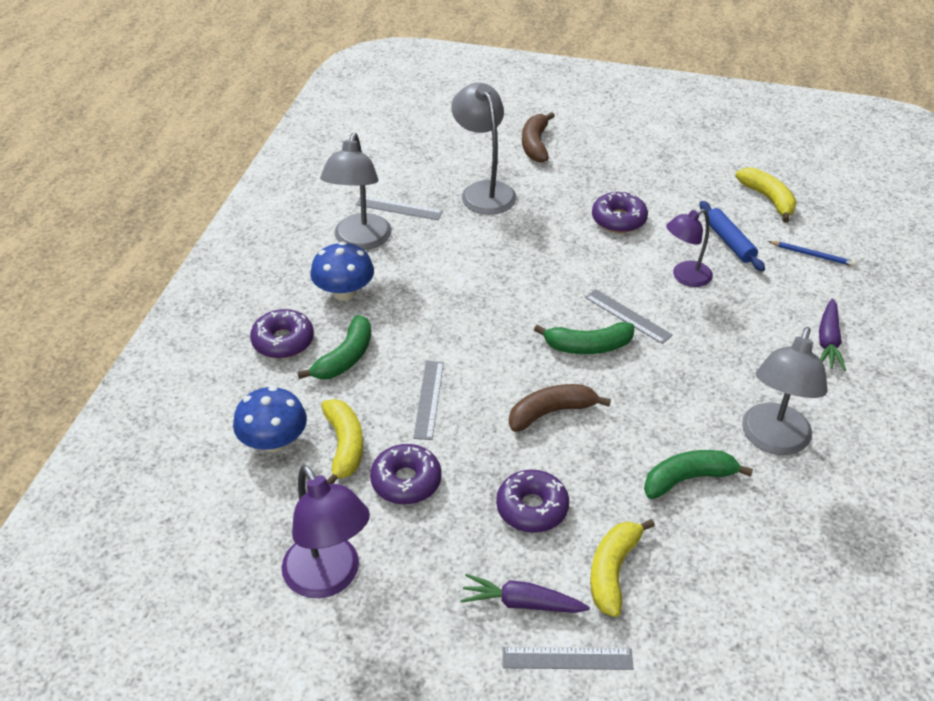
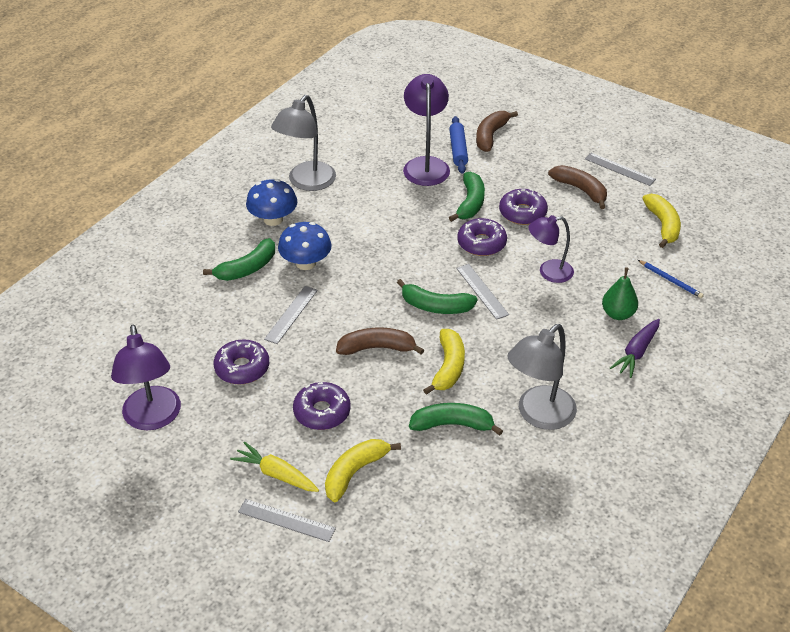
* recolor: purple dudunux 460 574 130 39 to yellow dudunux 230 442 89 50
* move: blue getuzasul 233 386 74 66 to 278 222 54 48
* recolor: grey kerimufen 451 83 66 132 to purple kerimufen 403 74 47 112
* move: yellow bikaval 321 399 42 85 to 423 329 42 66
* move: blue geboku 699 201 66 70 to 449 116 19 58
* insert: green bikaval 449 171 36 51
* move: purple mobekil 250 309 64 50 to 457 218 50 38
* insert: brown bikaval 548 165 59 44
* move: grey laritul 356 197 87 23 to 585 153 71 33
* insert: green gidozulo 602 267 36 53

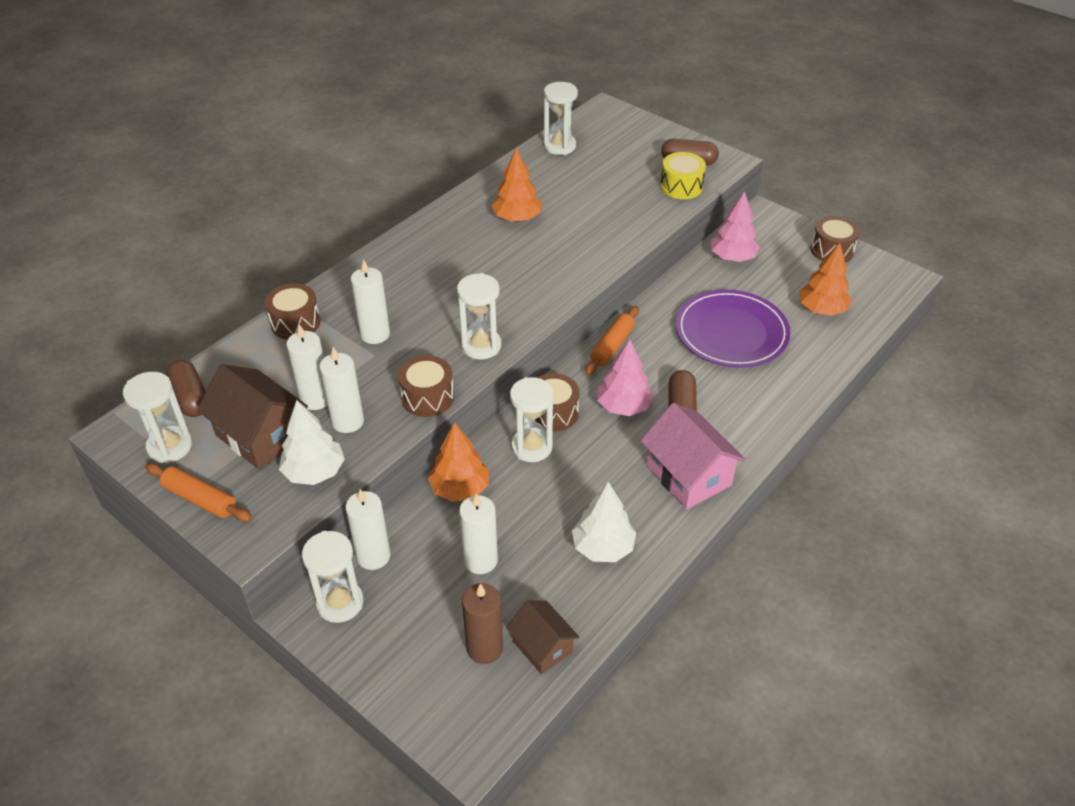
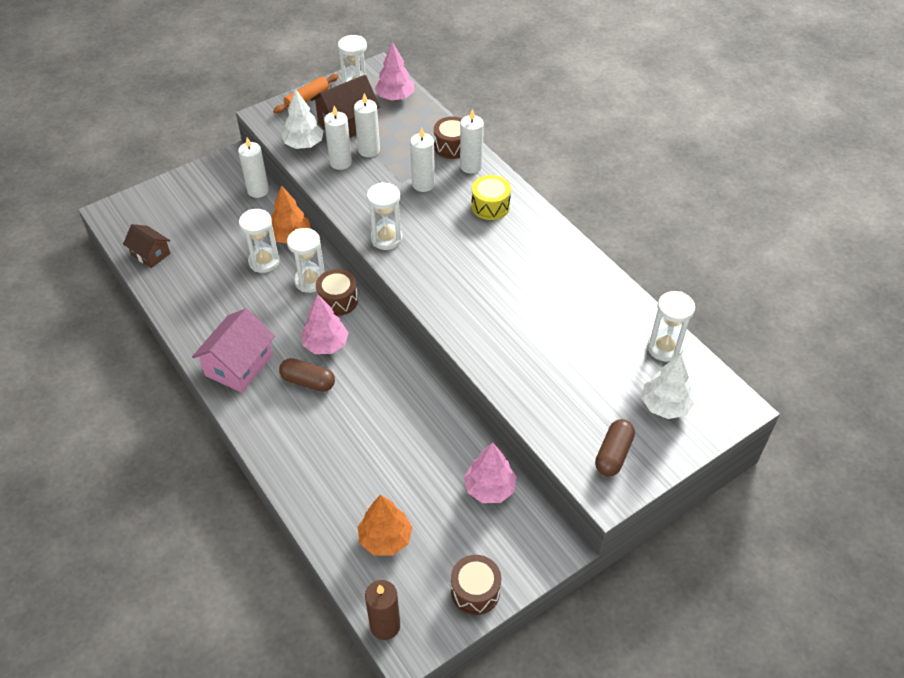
* rotate: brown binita 506 600 74 74 = 123 224 47 44 60 degrees clockwise
* rotate: pink binita 640 403 106 106 = 192 308 83 85 45 degrees counterclockwise
* move: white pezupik 302 531 62 92 to 239 209 41 64
* move: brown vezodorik 462 583 41 81 to 365 580 35 60
* replace: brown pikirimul 166 360 40 57 to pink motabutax 375 42 39 59
* move: white vezodorik 459 493 39 81 to 460 109 24 65
* move: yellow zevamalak 660 152 46 47 to 471 175 40 45
* move: white motabutax 572 482 64 80 to 641 354 54 65
* delete: brown zevamalak 398 355 56 62
* delete: orange motabutax 492 148 50 74
* delete: orange geboku 586 306 53 69
* delete: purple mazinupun 676 290 115 78

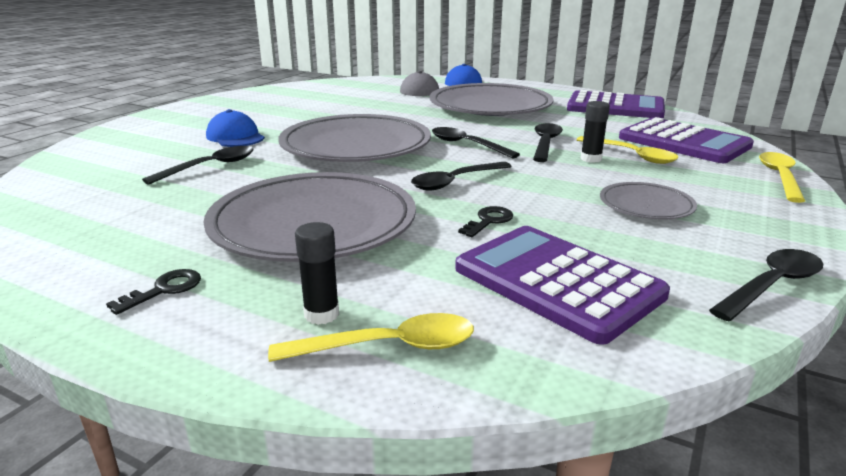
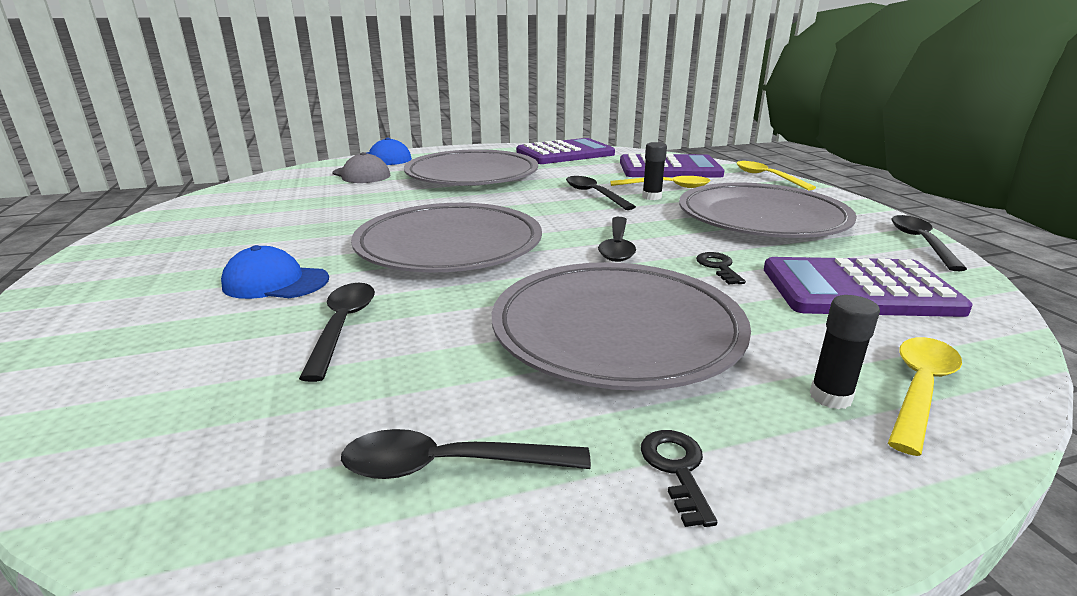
* move: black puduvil 432 127 88 31 to 341 429 250 50
* resize: grey mazinupun 600 182 97 38 = 679 183 178 55 x2.09

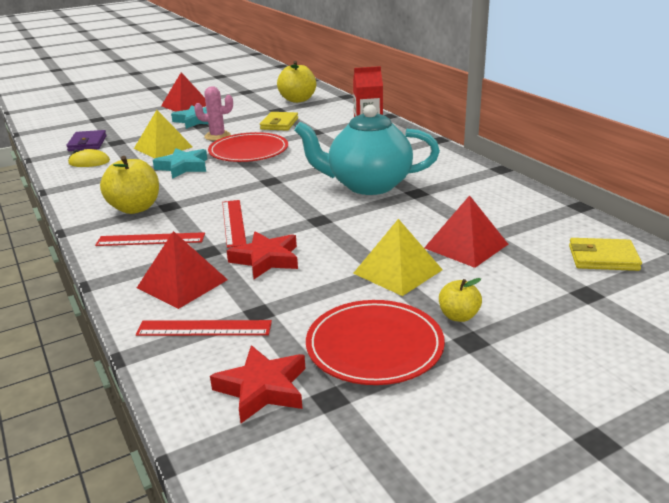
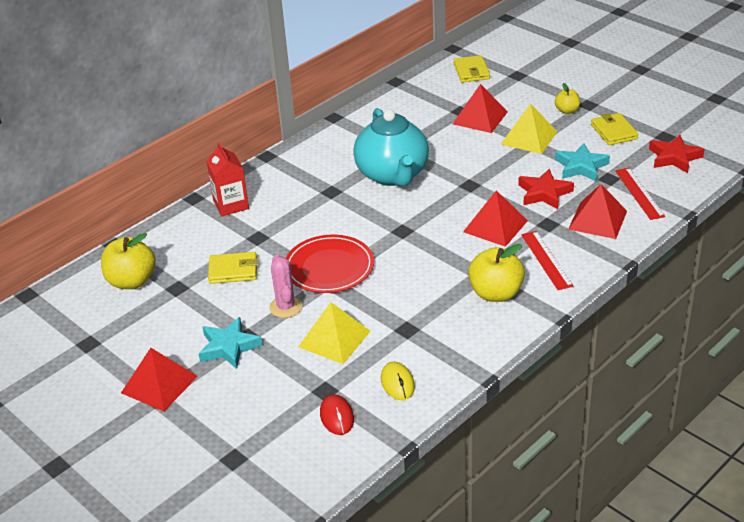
* replace: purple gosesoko 66 130 41 21 to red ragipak 320 394 34 41
* replace: red laritul 222 200 24 48 to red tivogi 463 190 65 57
* move: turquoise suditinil 153 148 54 31 to 555 143 55 38
* replace: red mazinupun 306 300 139 85 to yellow gosesoko 591 113 48 32

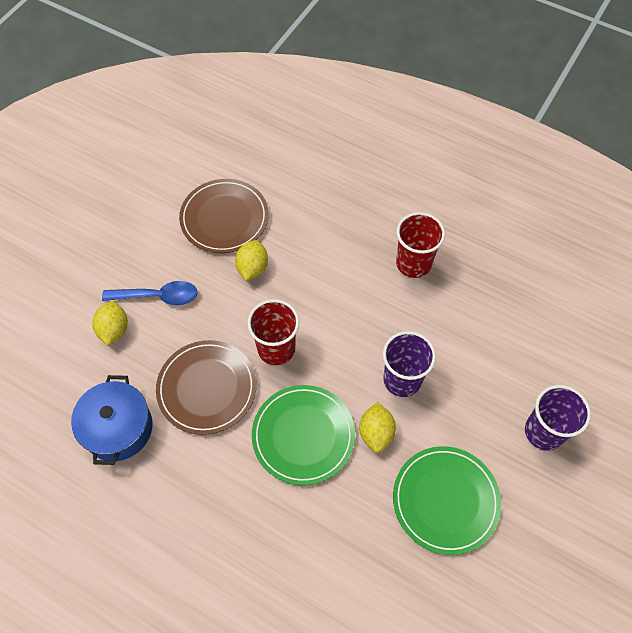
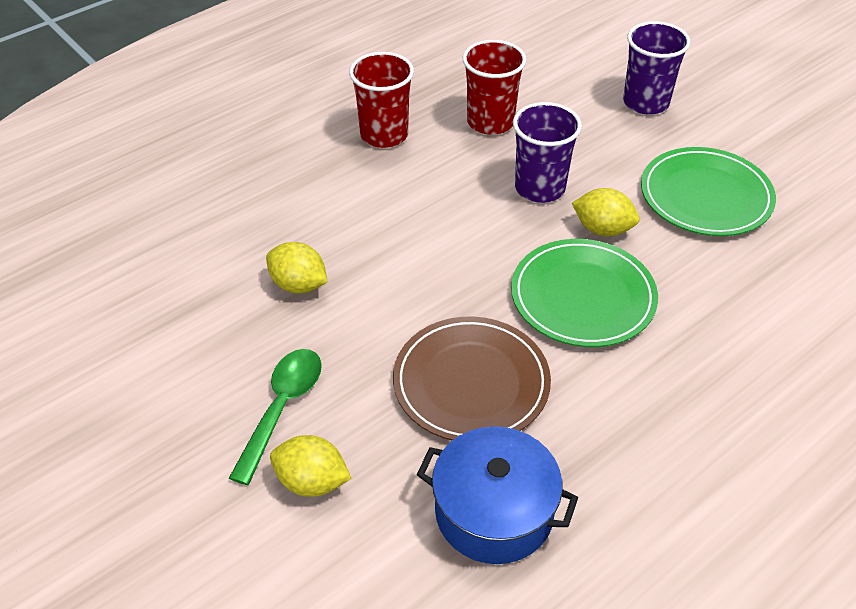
* recolor: blue puduvil 102 281 96 24 to green puduvil 229 349 93 136
* move: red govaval 247 299 52 66 to 463 40 64 95
* delete: brown mazinupun 179 179 90 74

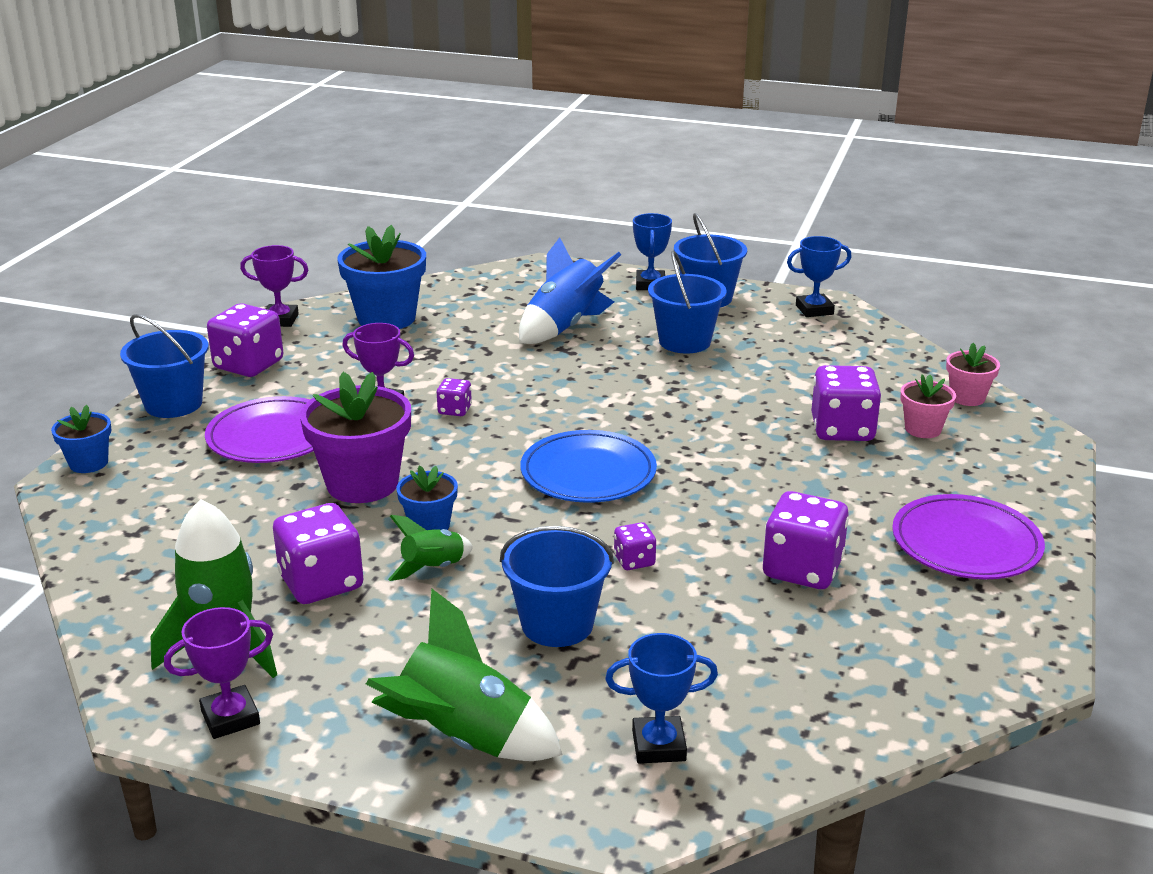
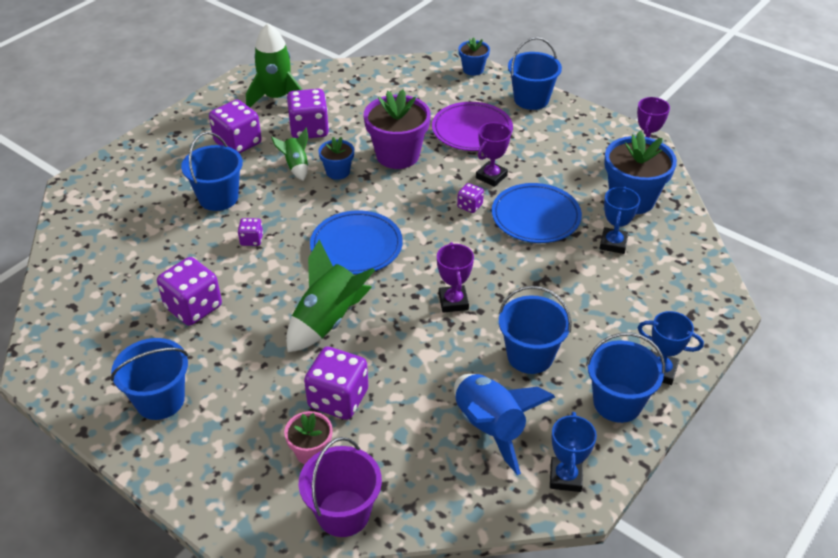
* replace: purple mazinupun 892 494 153 85 to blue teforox 111 338 77 82
* move: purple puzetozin 207 303 77 74 to 209 100 53 53
* move: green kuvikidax 366 588 197 173 to 286 240 89 112
* replace: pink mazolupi 946 343 54 63 to purple teforox 299 437 83 100
* move: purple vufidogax 164 607 109 132 to 437 242 37 71
* move: blue kuvikidax 519 237 102 107 to 454 374 101 101
* insert: blue mazinupun 492 183 90 60
* move: blue vufidogax 605 633 113 130 to 599 187 41 67

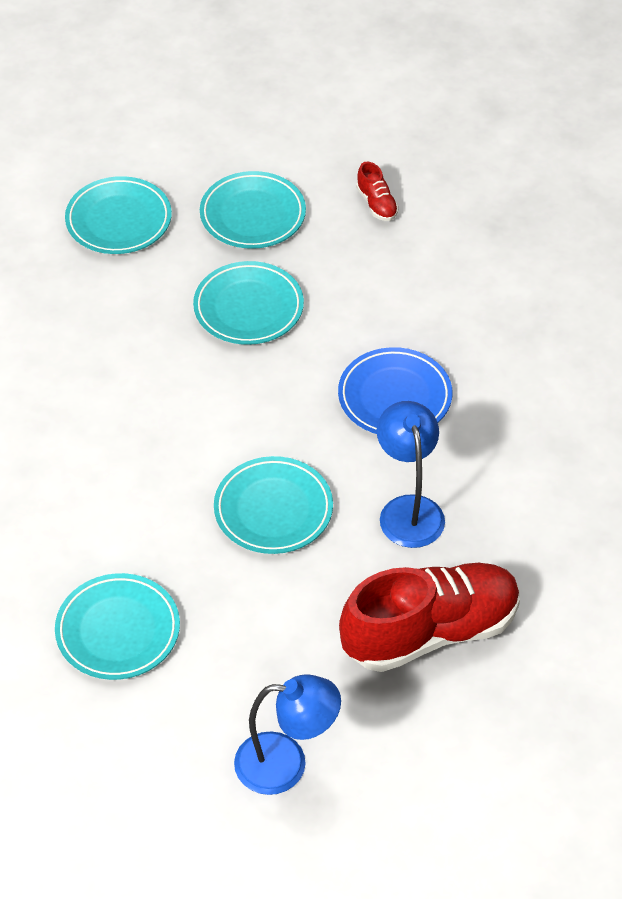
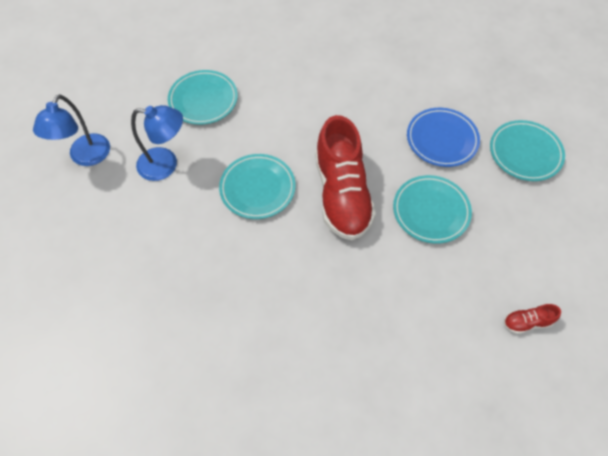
* move: blue kerimufen 377 401 68 147 to 131 105 52 76
* move: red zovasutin 339 563 181 109 to 315 115 61 125
* move: blue mazinupun 338 347 114 87 to 407 108 73 59
* delete: turquoise mazinupun 200 171 106 78

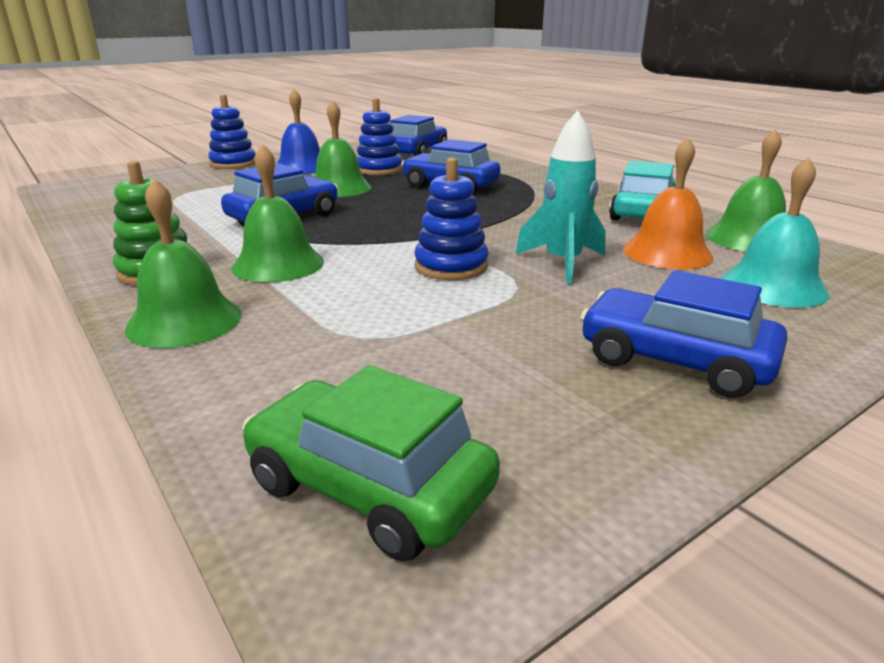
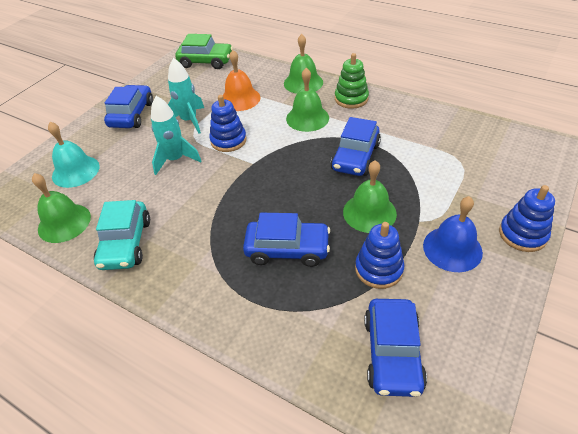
* rotate: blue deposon 580 270 207 128 = 104 85 49 43 90 degrees counterclockwise
* insert: turquoise kuvikidax 168 58 36 76
* move: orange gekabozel 623 138 90 131 to 223 50 37 61

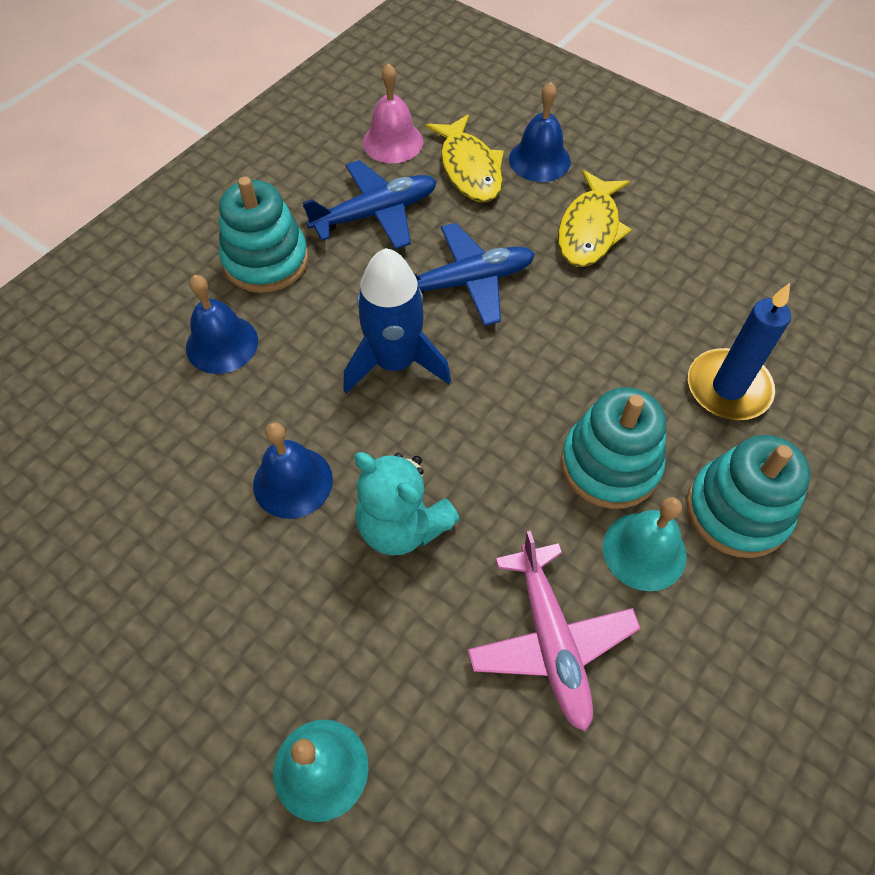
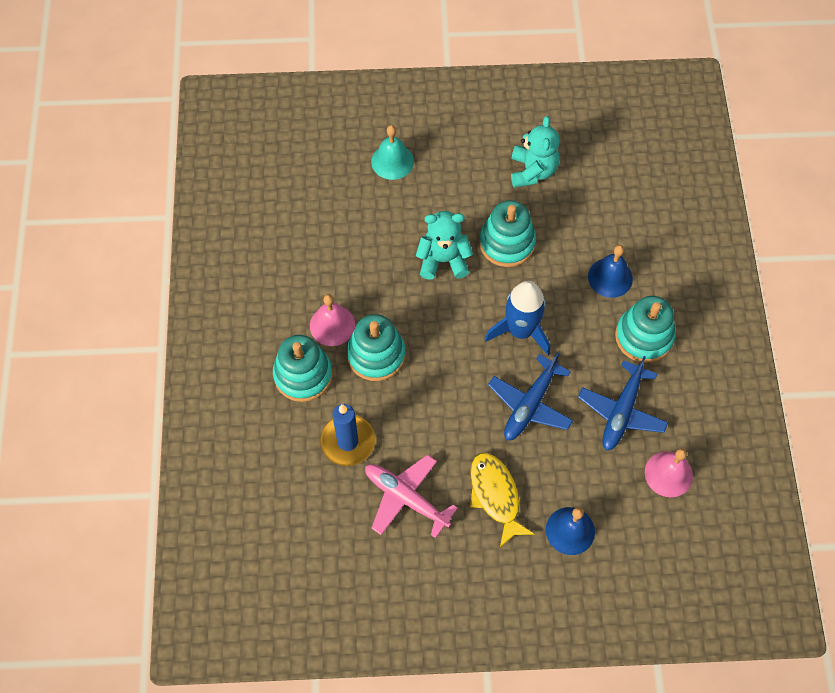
* recolor: turquoise gekabozel 603 497 83 94 to pink gekabozel 310 294 45 52
* move: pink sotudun 468 531 173 200 to 365 455 93 83
* replace: blue gekabozel 253 422 80 97 to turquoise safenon 479 200 57 67
* insert: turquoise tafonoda 511 116 49 72
* delete: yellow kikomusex 425 115 79 87

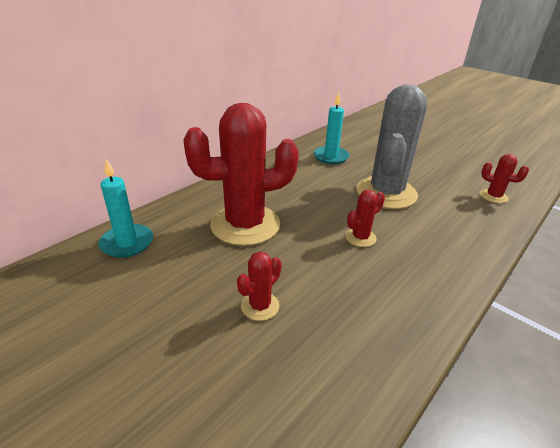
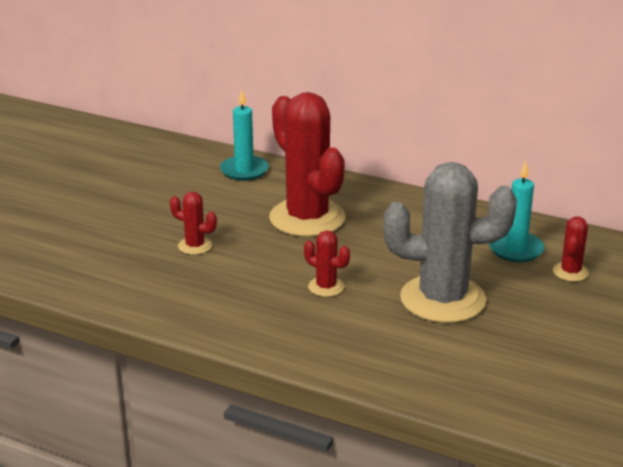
* move: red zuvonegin 480 154 49 49 to 553 216 36 66

